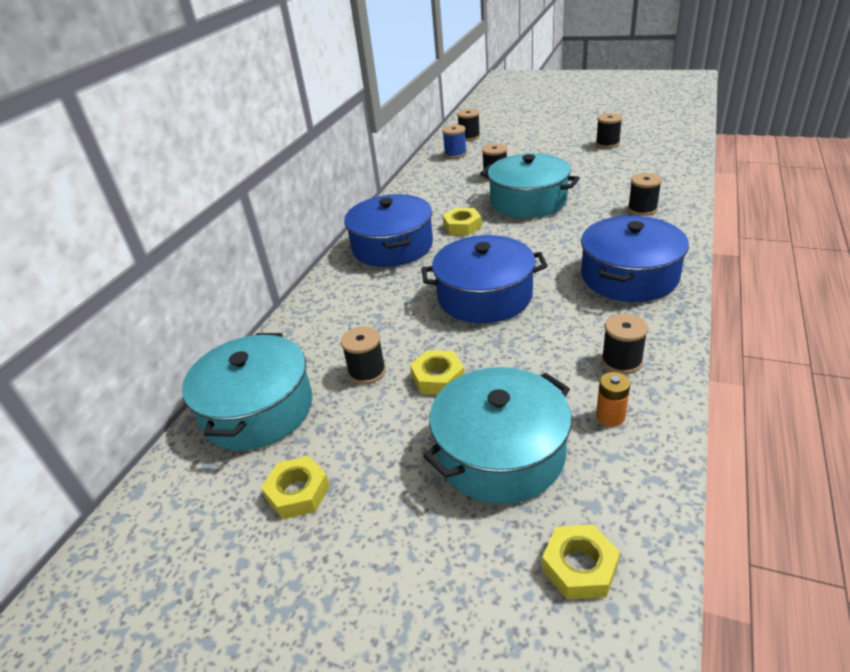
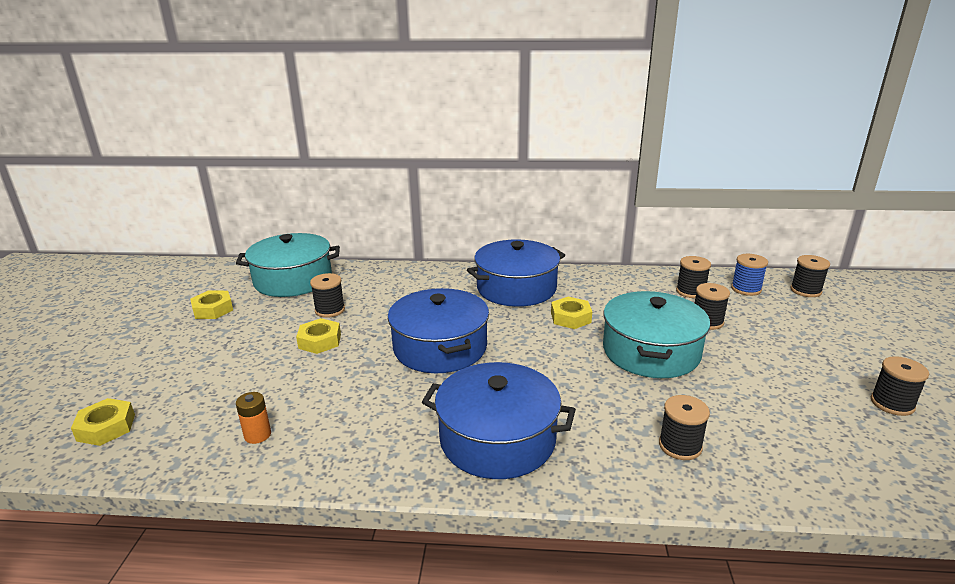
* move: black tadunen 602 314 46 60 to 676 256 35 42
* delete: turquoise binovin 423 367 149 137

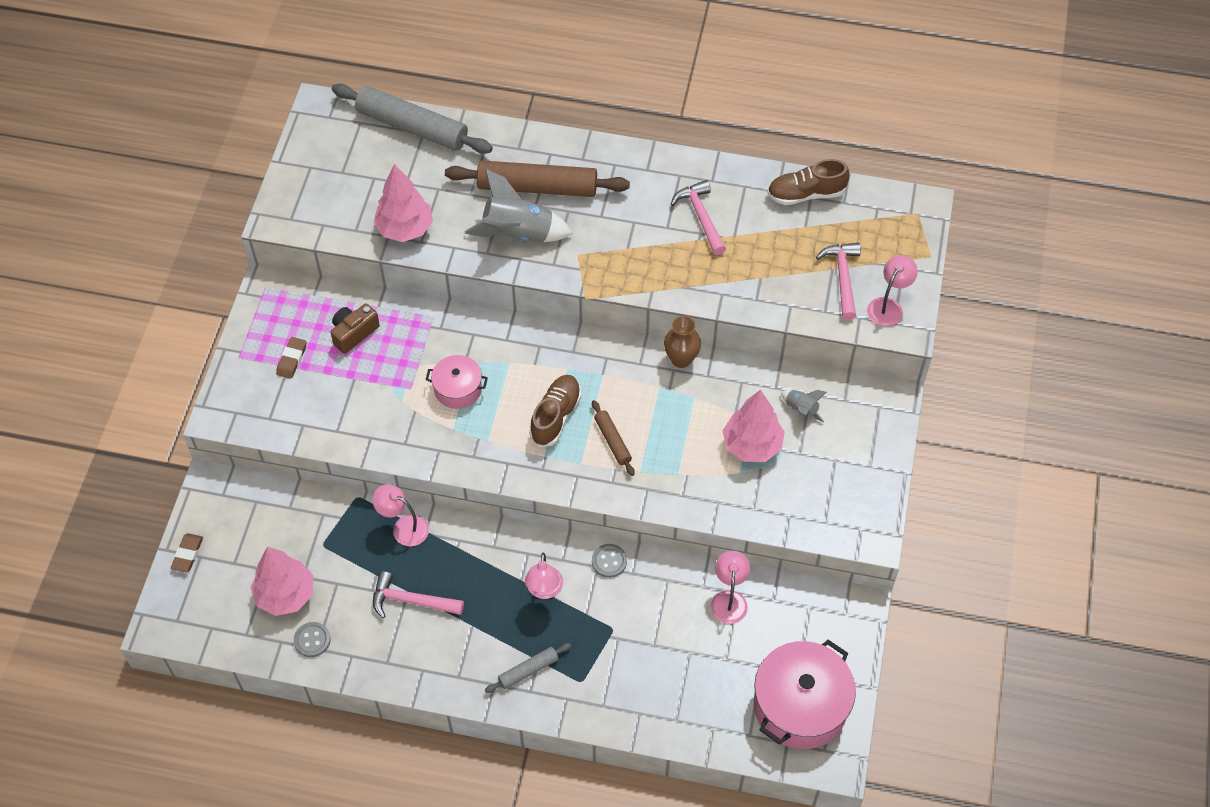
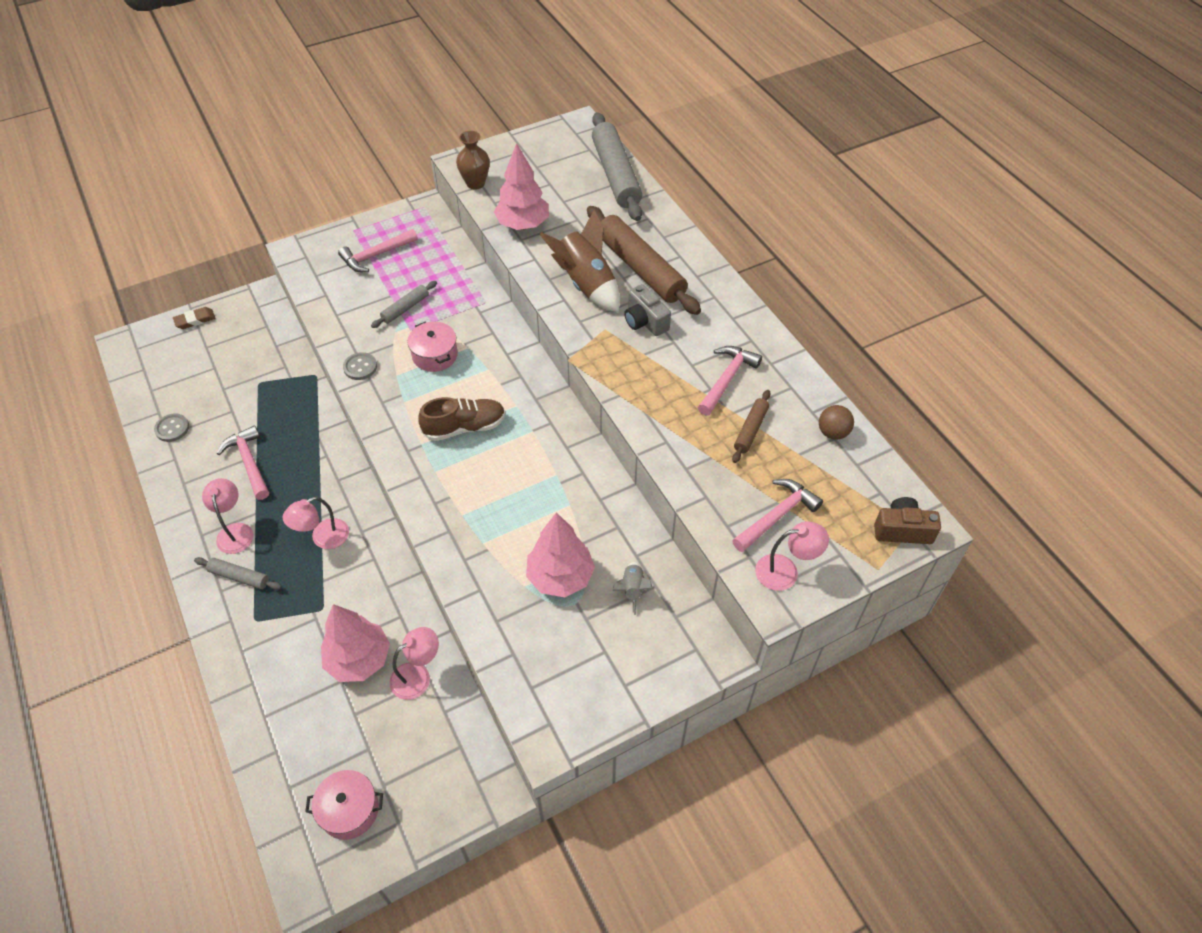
* move: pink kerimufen 372 484 57 62 to 202 478 52 76
* resize: pink binovin 754 640 102 109 = 305 770 78 70 x0.54
* move: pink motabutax 250 546 64 70 to 321 604 69 78
* replace: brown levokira 276 337 31 42 to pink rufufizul 338 229 80 43
* move: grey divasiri 592 544 35 34 to 343 352 34 28
* insert: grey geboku 371 281 66 47
* move: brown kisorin 664 316 37 52 to 456 131 34 59
* recolor: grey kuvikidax 465 169 107 73 to brown kuvikidax 539 210 81 102
* insert: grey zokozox 624 284 47 52
* move: brown geboku 592 400 43 76 to 732 390 38 73
* replace: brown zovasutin 767 159 82 46 to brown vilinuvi 819 405 35 35
* move: brown zokozox 331 303 49 51 to 874 497 67 47

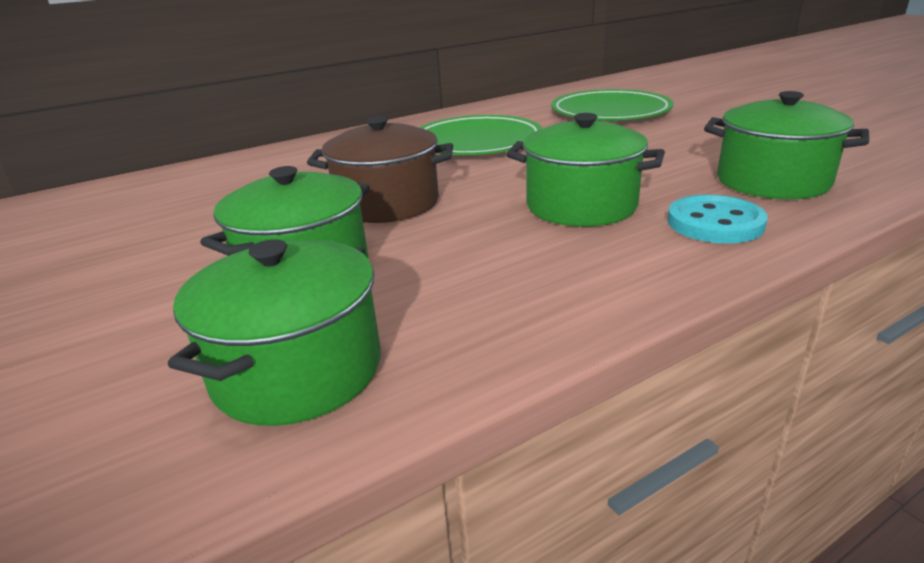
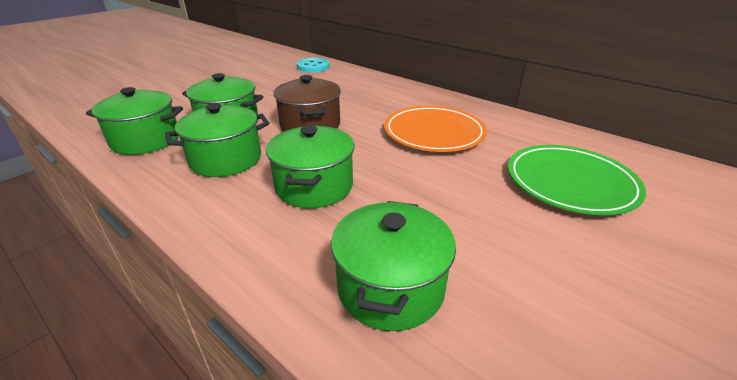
* insert: green binovin 165 103 104 74
* move: turquoise divasiri 667 195 101 49 to 297 58 33 14
* recolor: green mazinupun 419 115 124 40 to orange mazinupun 384 106 103 46

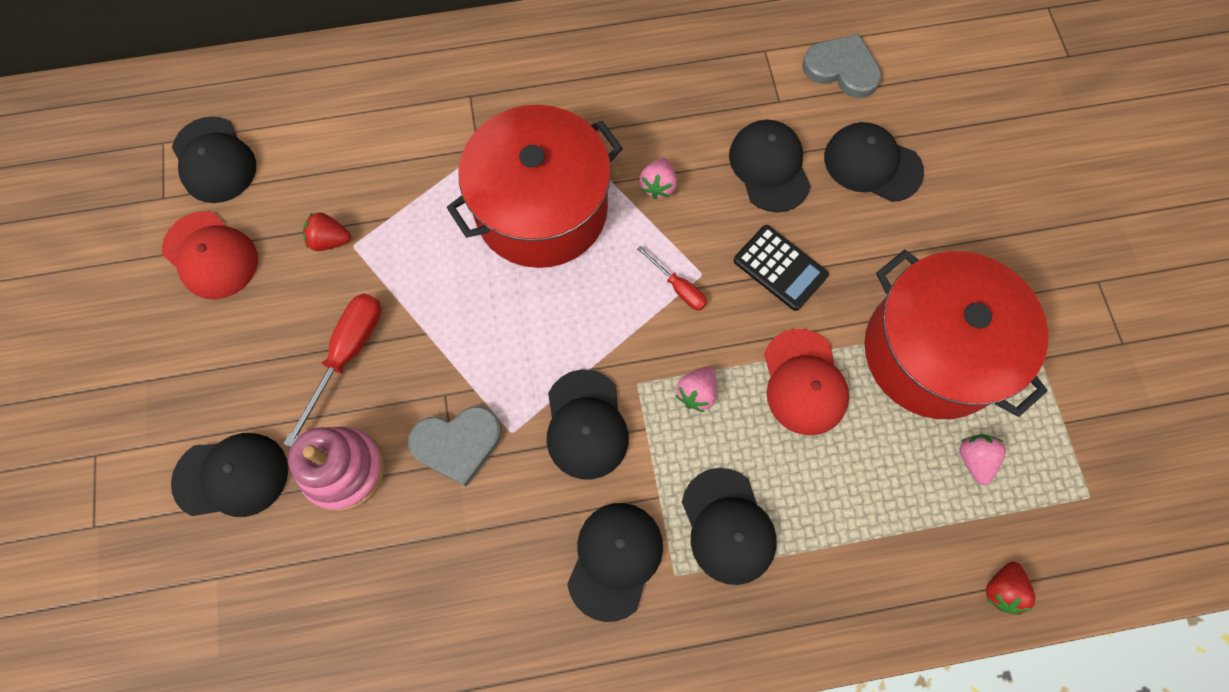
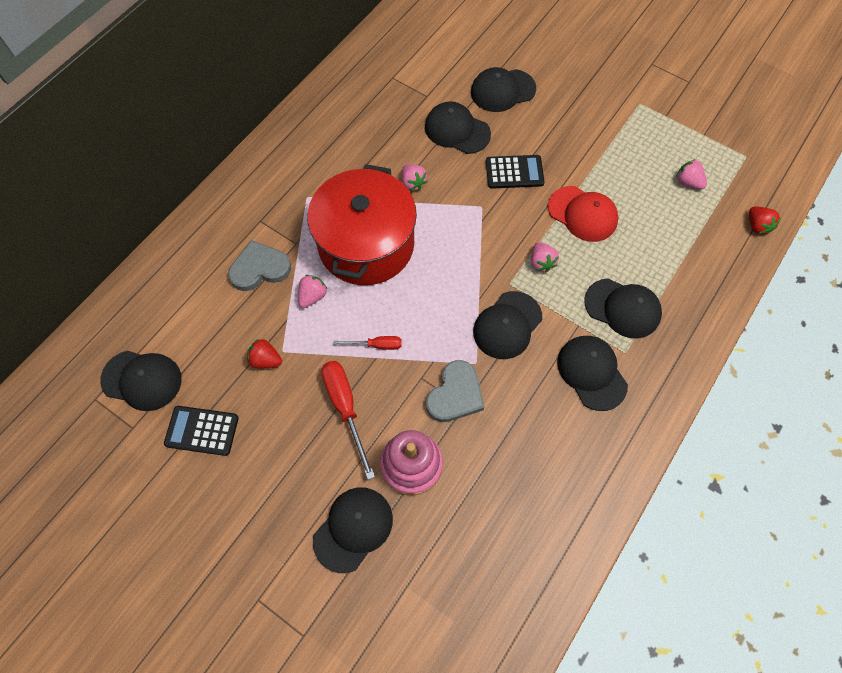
* replace: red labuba 162 211 96 89 to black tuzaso 164 406 75 50
* move: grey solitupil 802 34 80 64 to 228 240 63 51
* rotate: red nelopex 303 213 48 38 = 247 339 35 29 60 degrees clockwise
* insert: pink nelopex 298 275 29 33
* move: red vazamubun 637 246 70 65 to 333 336 69 14
* rotate: black labuba 547 370 82 109 = 473 291 69 68 90 degrees clockwise
* delete: red binovin 864 250 184 169

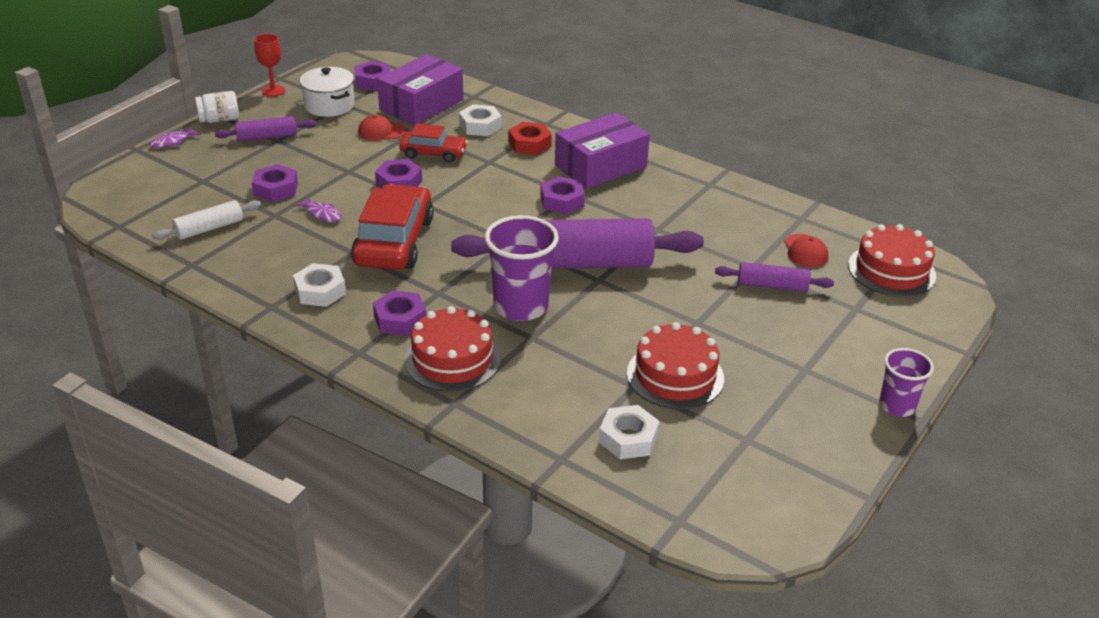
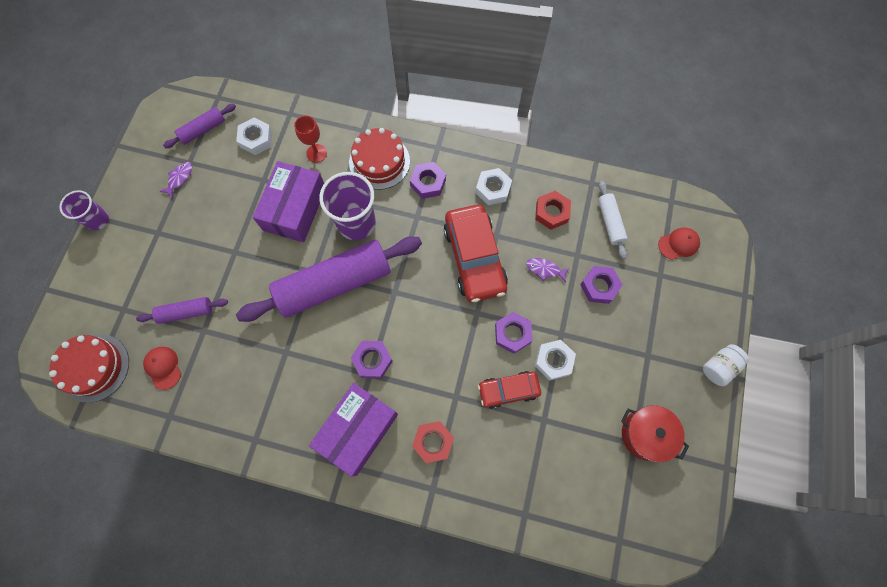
* move: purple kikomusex 150 127 51 21 to 159 162 33 36
* move: purple geboku 215 116 101 26 to 163 104 73 44
* move: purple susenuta 377 54 86 71 to 253 161 71 81
* move: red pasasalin 254 34 31 63 to 294 115 33 48
* insert: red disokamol 535 191 36 39
* move: white disokamol 459 104 43 32 to 535 340 41 41
* rotate: white geboku 152 200 109 40 = 598 181 30 78 45 degrees counterclockwise
* recolor: white binovin 300 67 55 50 to red binovin 621 405 68 58
* move: red labuba 358 115 48 26 to 658 228 42 32
* delete: purple disokamol 354 61 36 30
* delete: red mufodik 627 322 97 87

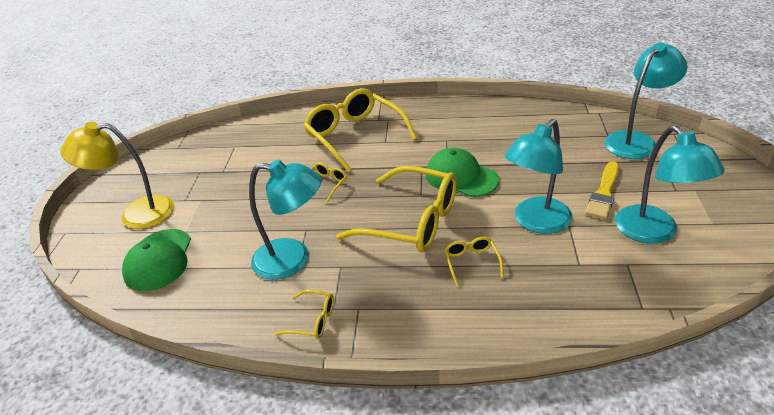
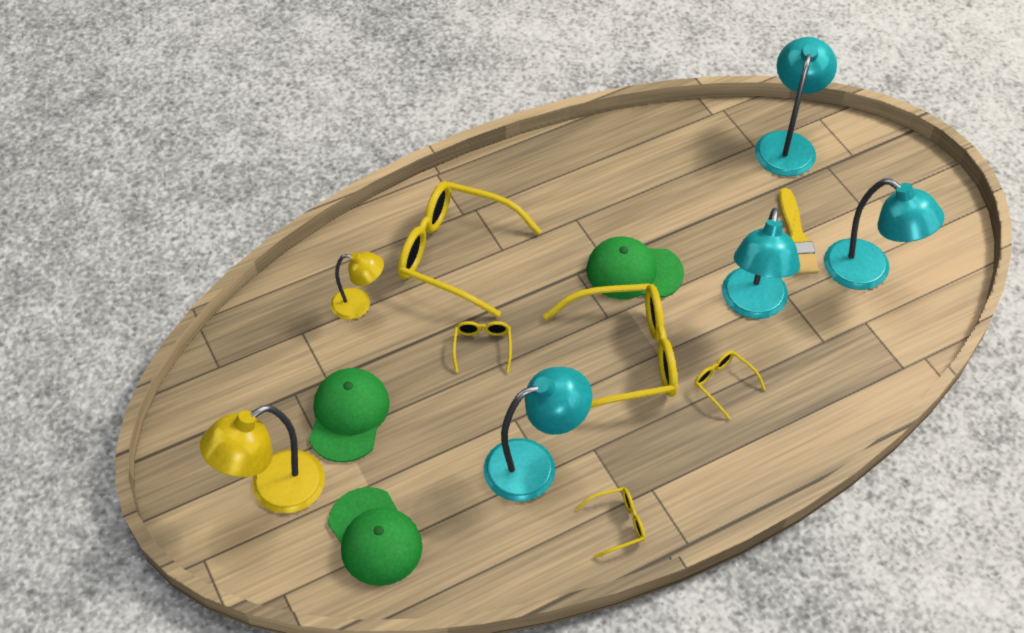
* insert: green labuba 309 368 81 94
* insert: yellow kerimufen 331 251 53 69

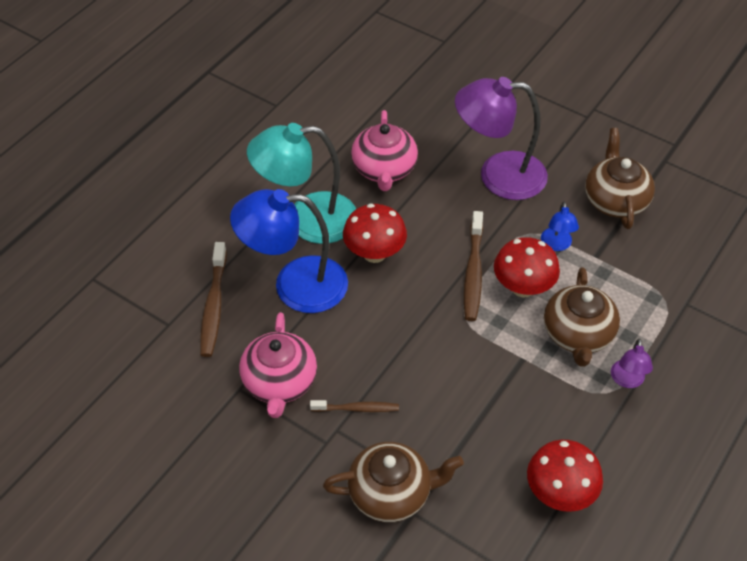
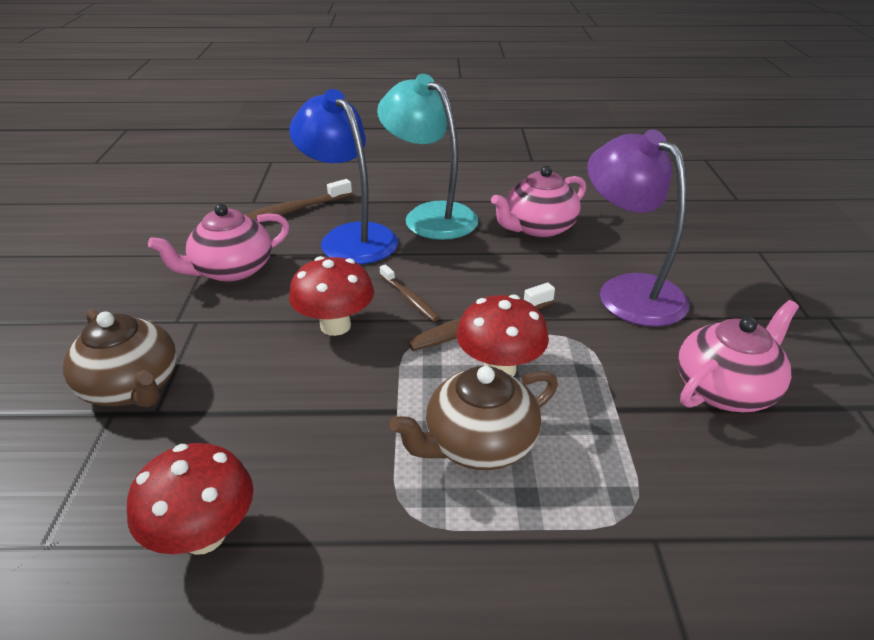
* move: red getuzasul 343 204 64 59 to 289 256 85 80
* move: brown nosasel 310 400 89 12 to 380 265 60 57
* recolor: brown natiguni 585 128 70 101 to pink natiguni 678 300 121 112
* delete: blue kerimufen 541 202 38 49
* delete: purple kerimufen 611 339 42 49

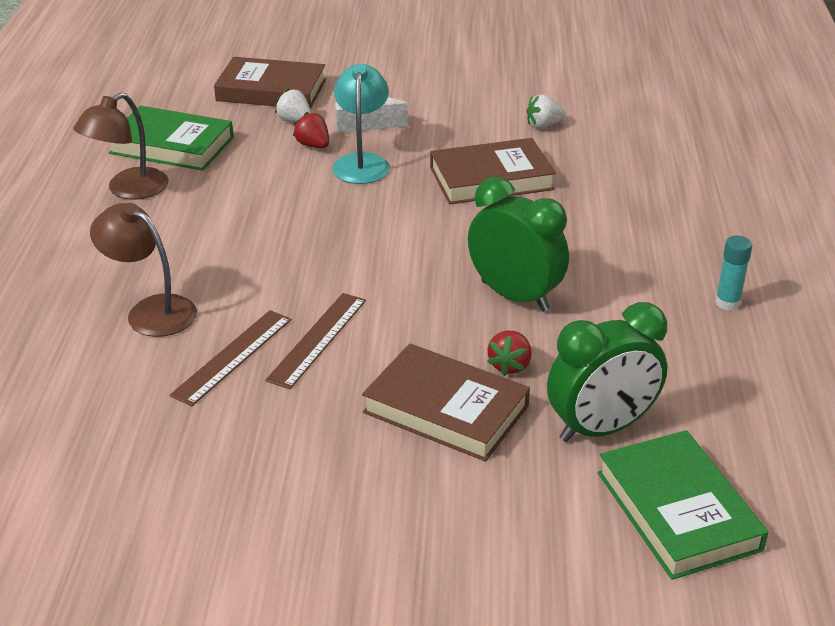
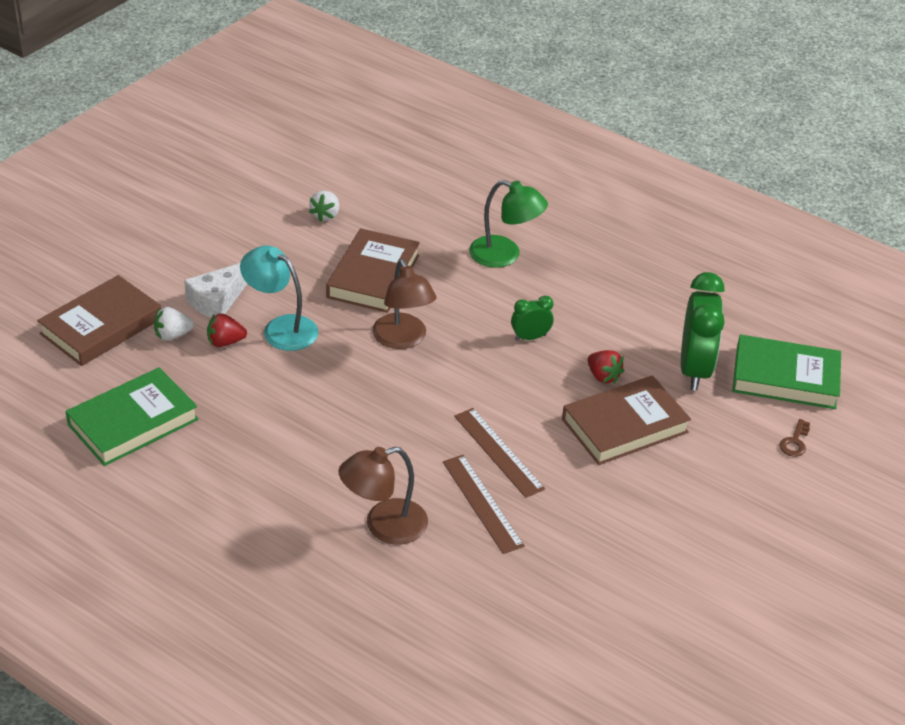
* move: brown kerimufen 73 93 96 106 to 372 259 64 90
* insert: green kerimufen 469 180 79 88
* resize: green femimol 468 177 101 135 = 511 296 43 45 x0.50
* insert: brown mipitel 779 419 31 38
* delete: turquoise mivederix 715 235 37 76

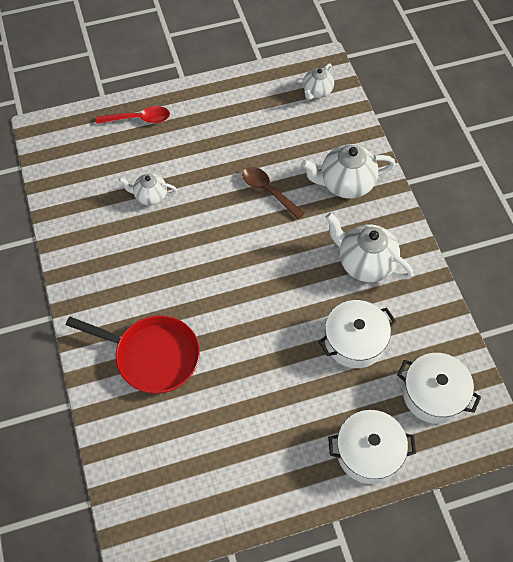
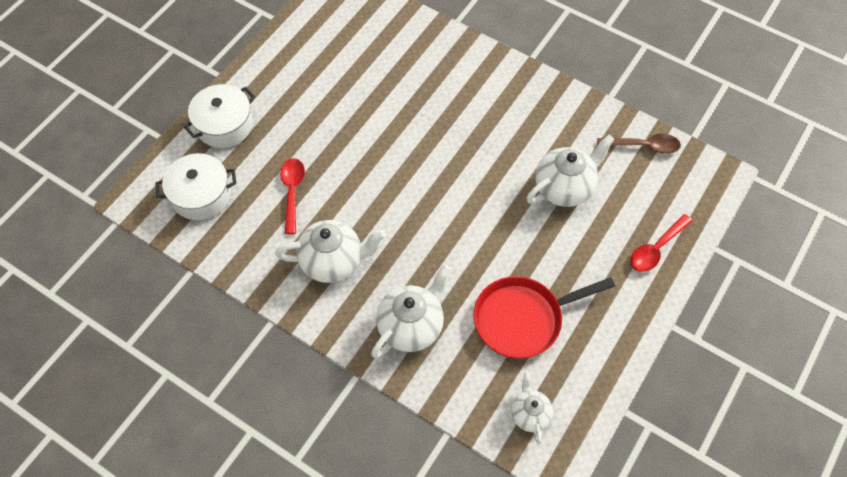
* replace: white binovin 318 300 78 68 to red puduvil 280 158 25 76
* move: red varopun 66 315 134 79 to 474 276 141 83
* resize: white natiguni 119 173 58 32 = 526 135 88 72 x1.69
* move: brown puduvil 242 167 63 52 to 597 134 84 20

